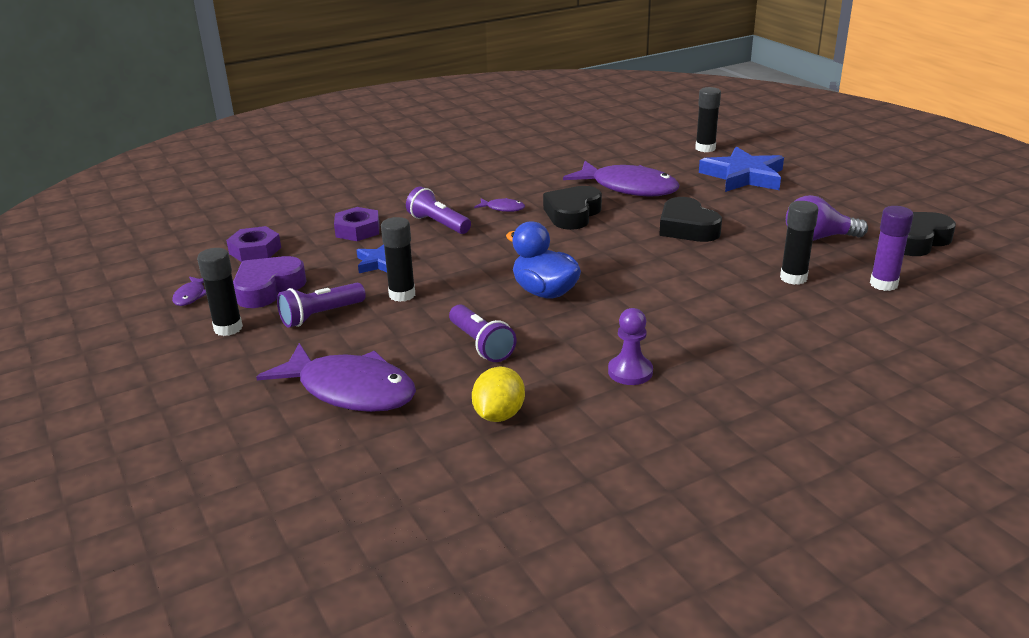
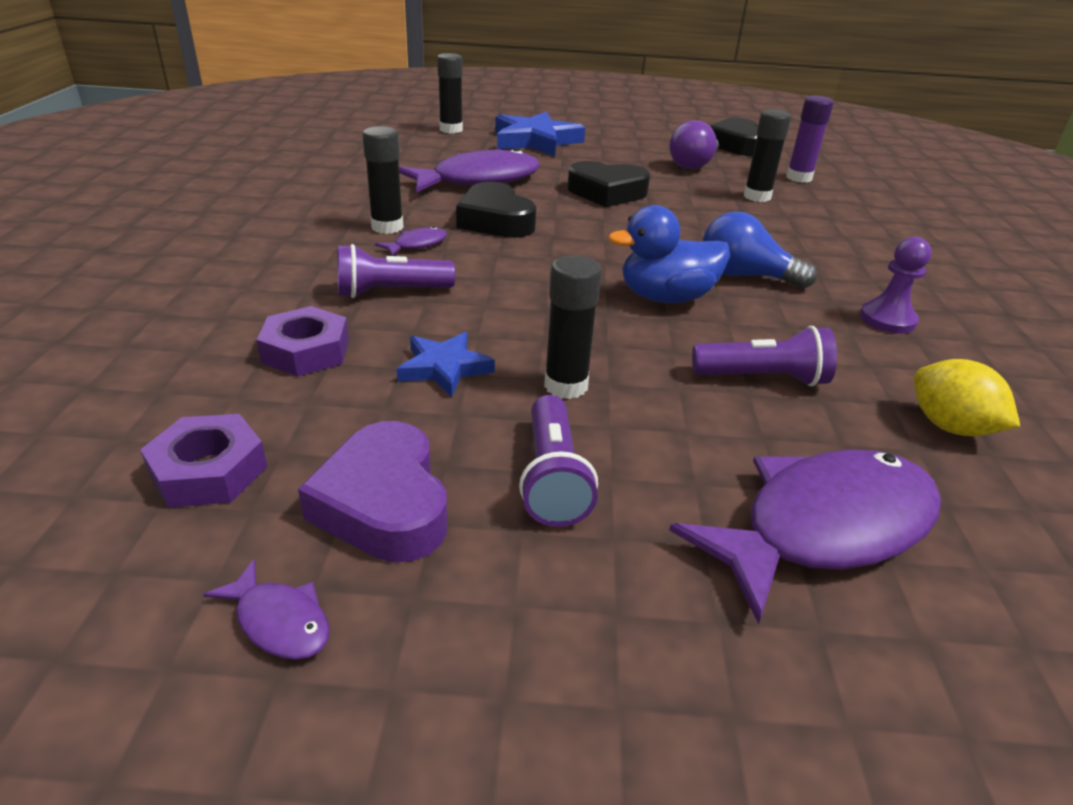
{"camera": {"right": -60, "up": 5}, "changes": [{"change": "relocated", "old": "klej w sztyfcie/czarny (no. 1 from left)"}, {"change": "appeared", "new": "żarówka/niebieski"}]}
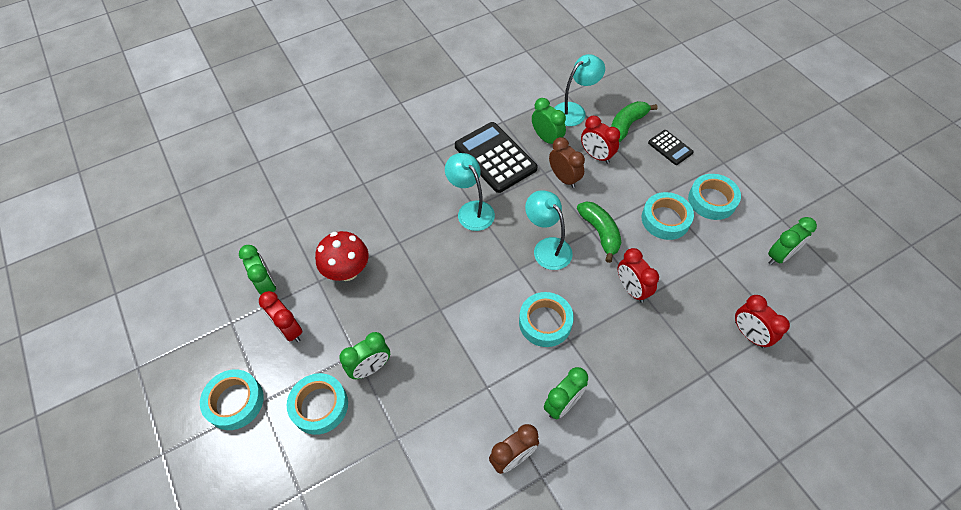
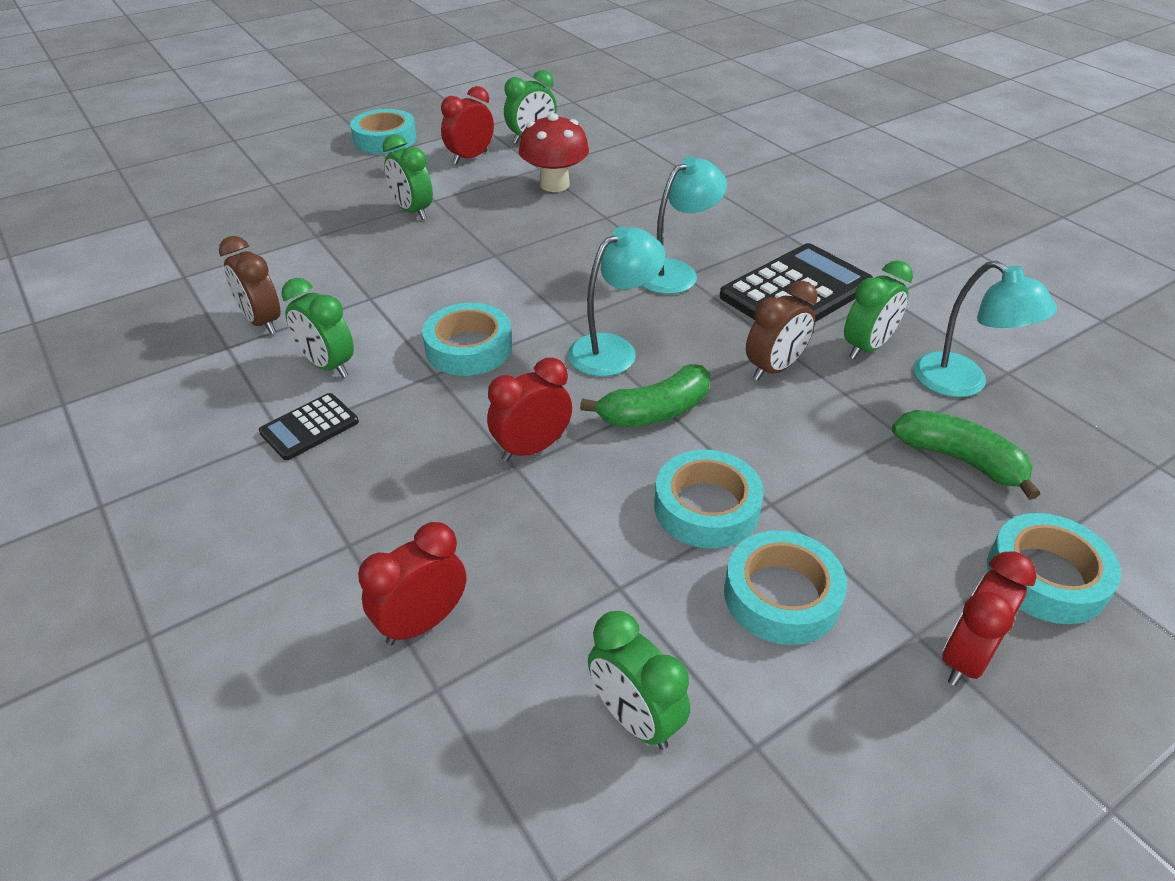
{"camera": {"right": 85, "up": -15}, "changes": [{"change": "relocated", "old": "budzik/czerwony (no. 2 from left in the first image)", "new": "budzik/czerwony (no. 4 from left)"}, {"change": "relocated", "old": "kalkulator/czarny (no. 2 from left in the first image)", "new": "kalkulator/czarny (no. 1 from left)"}, {"change": "relocated", "old": "taśma klejąca/turkusowy (no. 2 from left in the first image)", "new": "taśma klejąca/turkusowy (no. 5 from left)"}]}
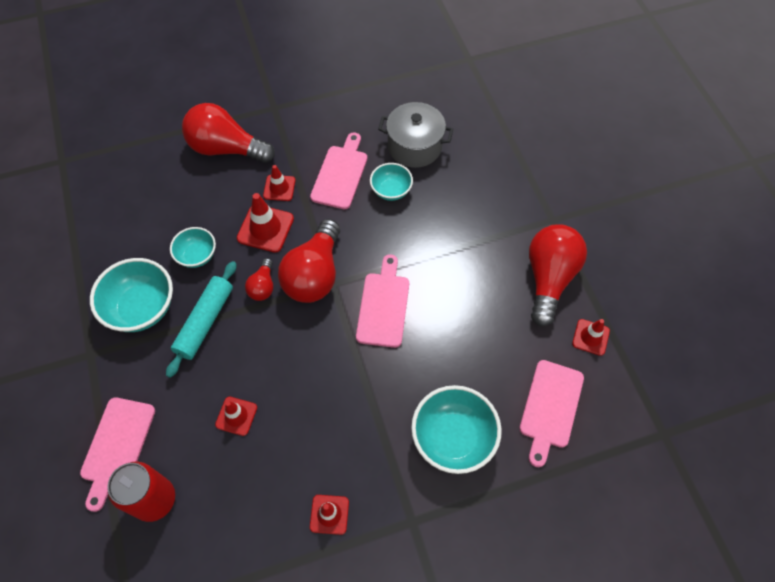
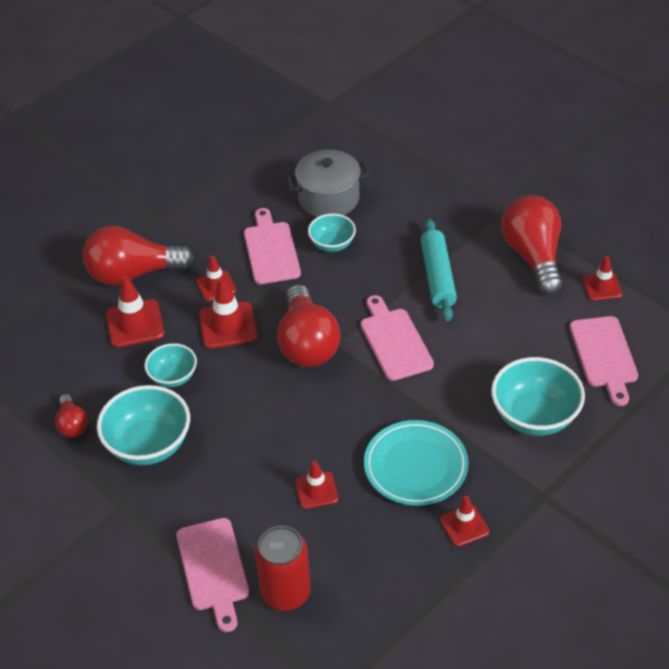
{"camera": {"right": -25, "up": -15}, "changes": [{"change": "relocated", "old": "żarówka/czerwony (no. 2 from left in the first image)", "new": "żarówka/czerwony (no. 1 from left)"}, {"change": "relocated", "old": "wałek do ciasta/turkusowy"}, {"change": "appeared", "new": "pachołek/czerwony (no. 1 from left)"}, {"change": "appeared", "new": "talerz/turkusowy"}]}
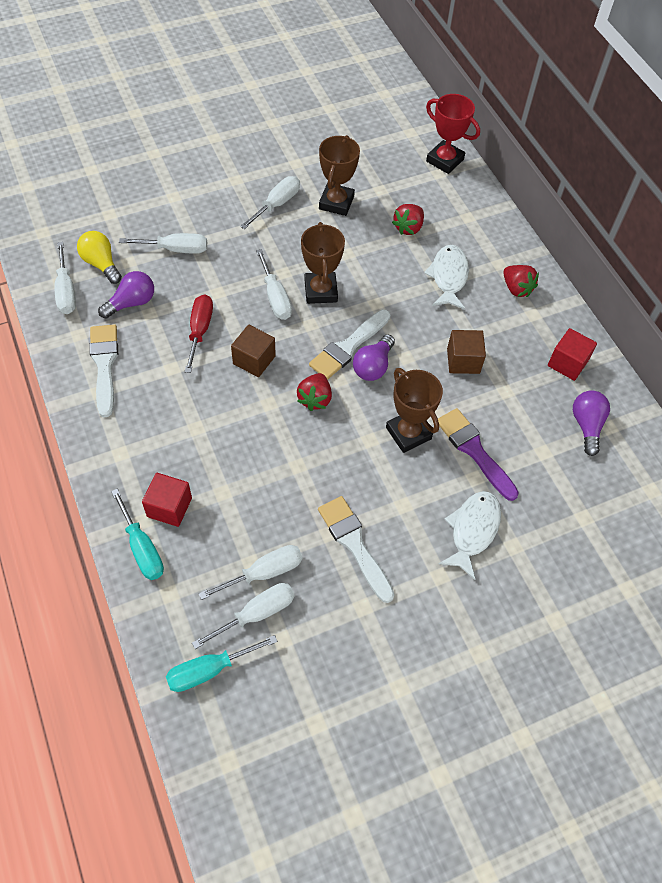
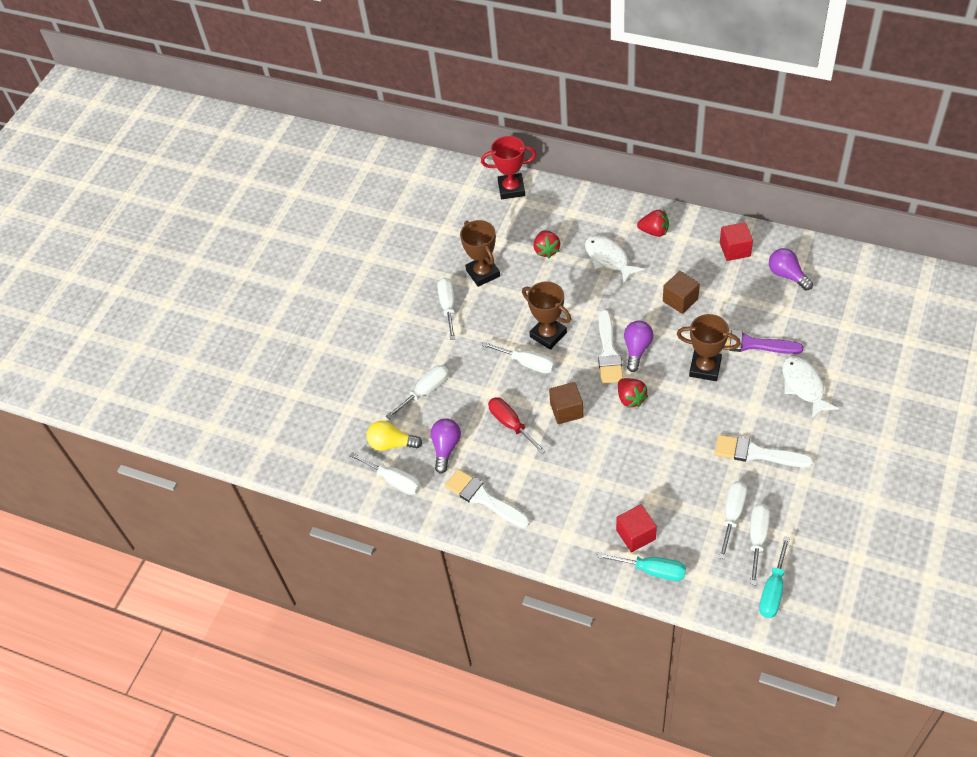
{"camera": {"right": -35, "up": -5}, "changes": [{"change": "spun", "old": "żarówka/fioletowy (no. 2 from left)", "degrees": -150}]}
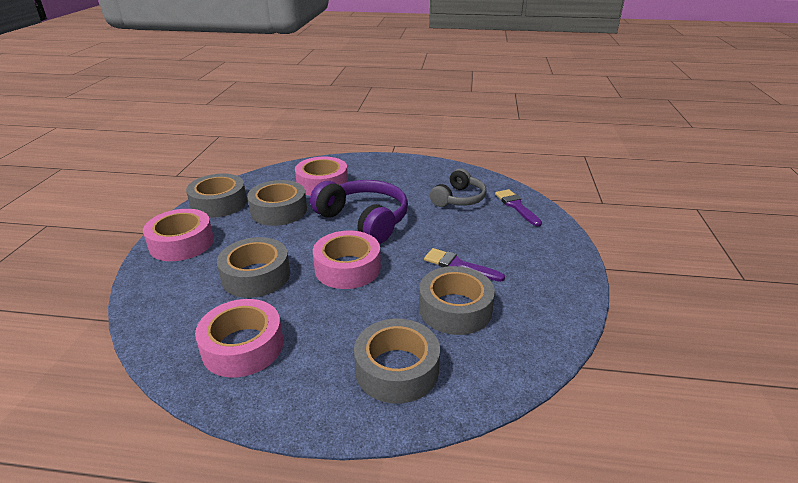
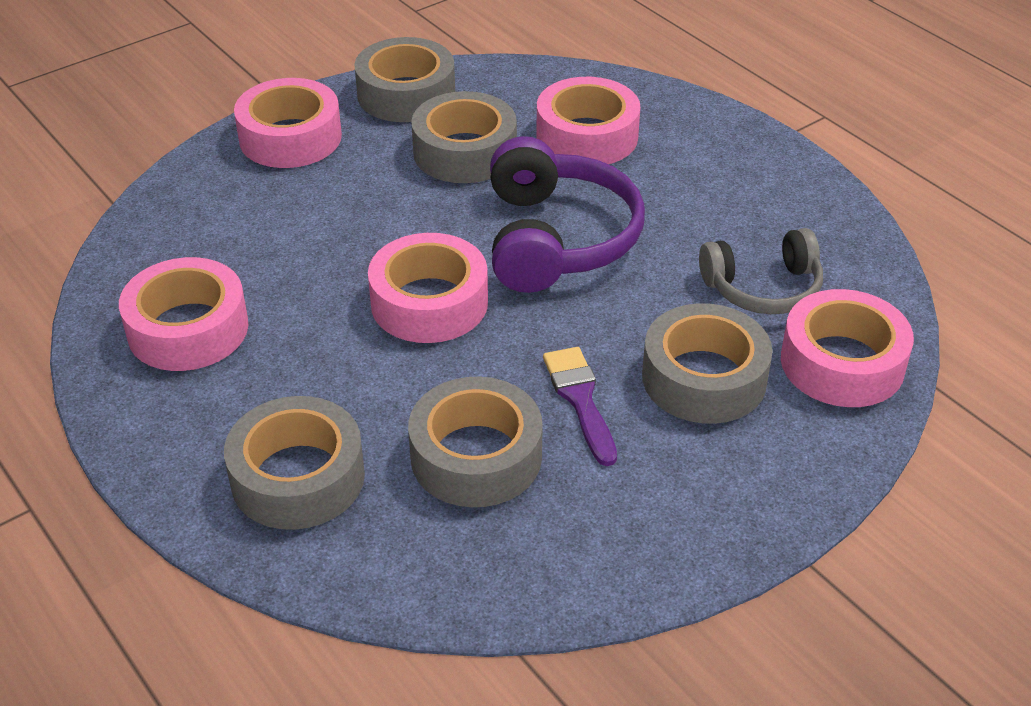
{"camera": {"right": 45, "up": 10}, "changes": [{"change": "exchanged", "old": "pędzel/fioletowy (no. 2 from left)", "new": "taśma klejąca/różowy (no. 5 from left)"}, {"change": "relocated", "old": "taśma klejąca/szary (no. 2 from left in the first image)", "new": "taśma klejąca/szary (no. 5 from left)"}]}
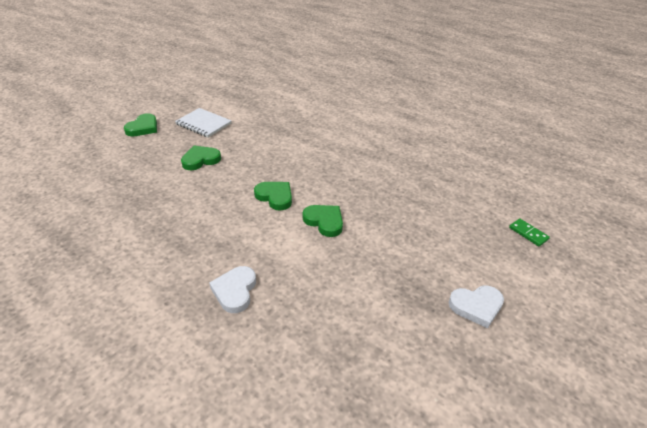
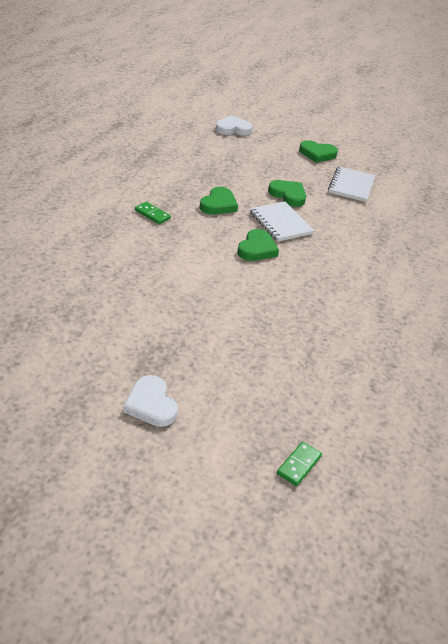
{"camera": {"right": 70, "up": 0}, "changes": [{"change": "relocated", "old": "serce/zielony (no. 4 from left in the first image)", "new": "serce/zielony (no. 1 from left)"}, {"change": "relocated", "old": "serce/biały (no. 1 from left in the first image)", "new": "serce/biały (no. 2 from left)"}, {"change": "appeared", "new": "kostka domina/zielony (no. 1 from left)"}, {"change": "appeared", "new": "zeszyt/biały (no. 1 from left)"}]}
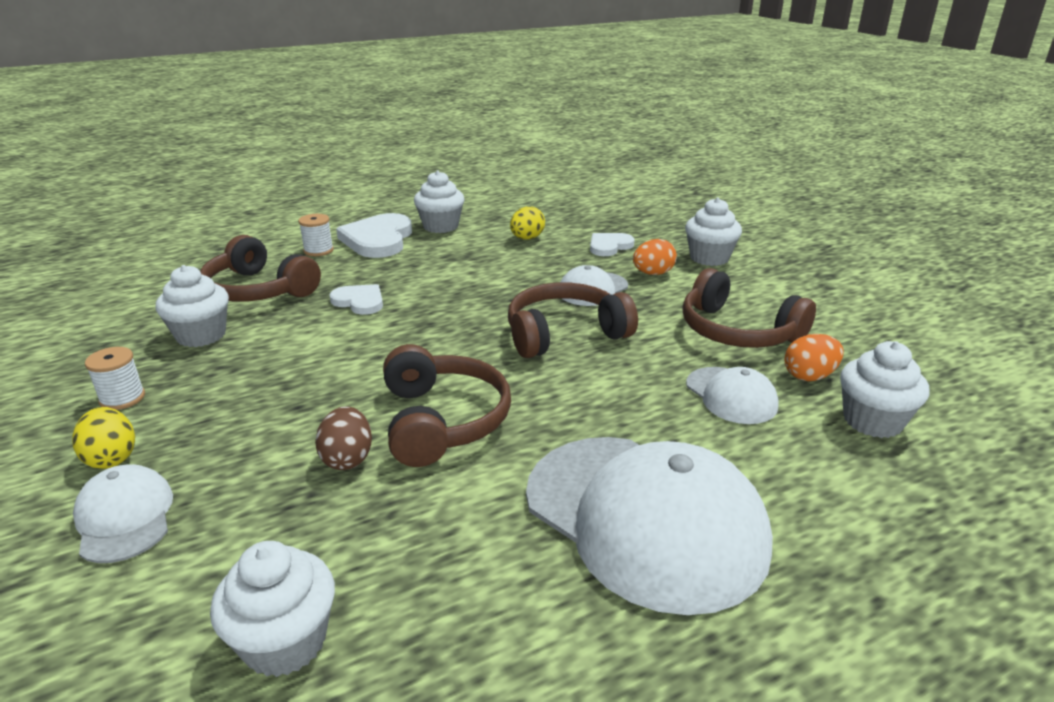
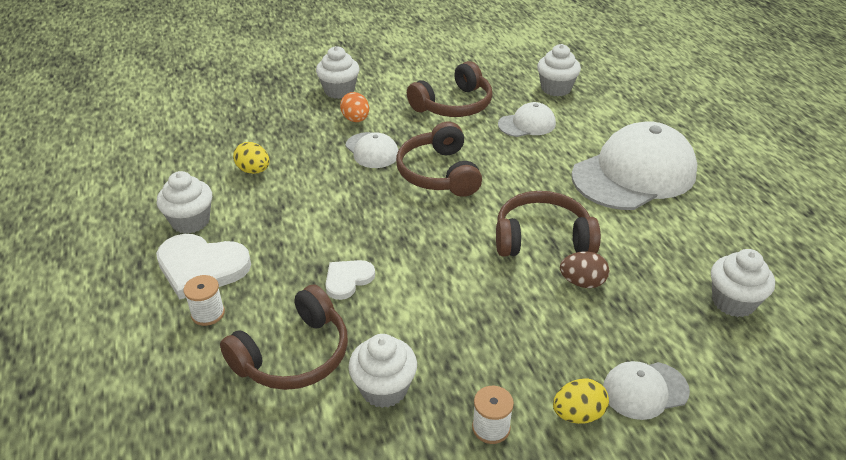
{"camera": {"right": -80, "up": 10}, "changes": [{"change": "missing", "old": "serce/biały (no. 3 from left)"}, {"change": "missing", "old": "jajko/pomarańczowy (no. 2 from left)"}]}
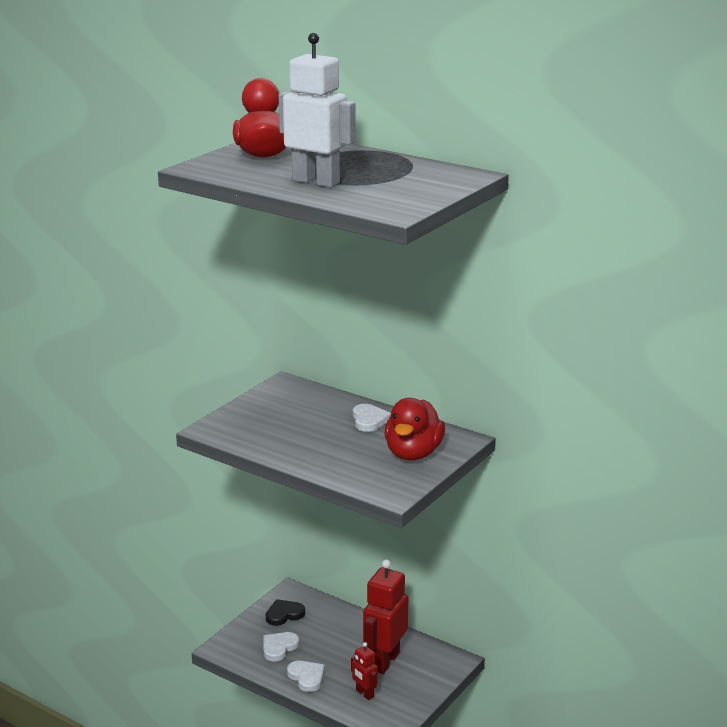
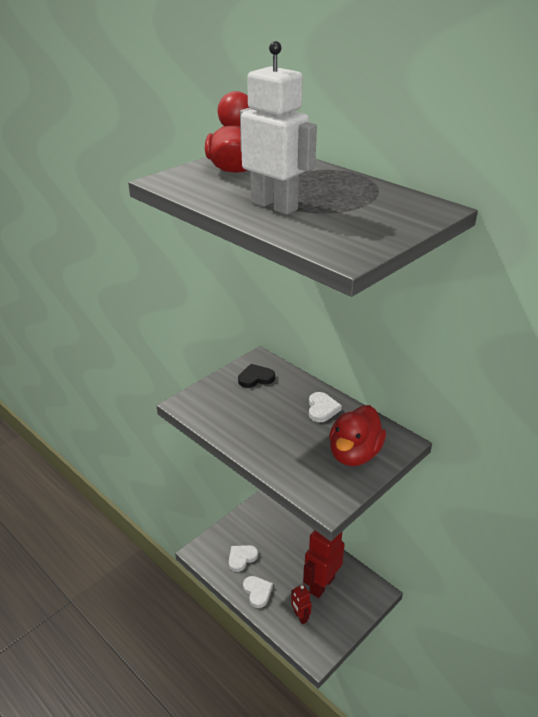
{"camera": {"right": 10, "up": 10}, "changes": [{"change": "relocated", "old": "serce/czarny"}]}
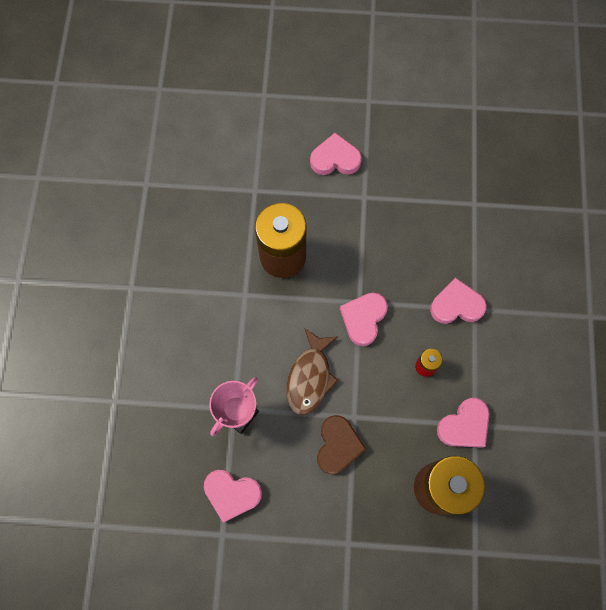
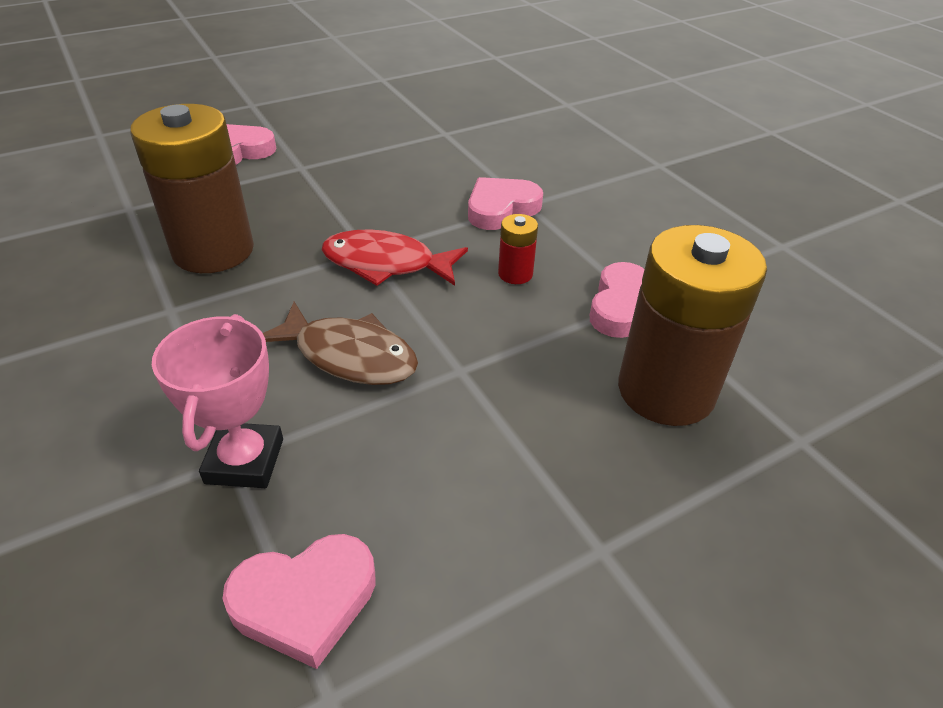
{"camera": {"right": -35, "up": -30}, "changes": [{"change": "exchanged", "old": "serce/różowy (no. 3 from left)", "new": "ryba/czerwony"}, {"change": "spun", "old": "ryba/brązowy", "degrees": -45}, {"change": "missing", "old": "serce/brązowy"}]}
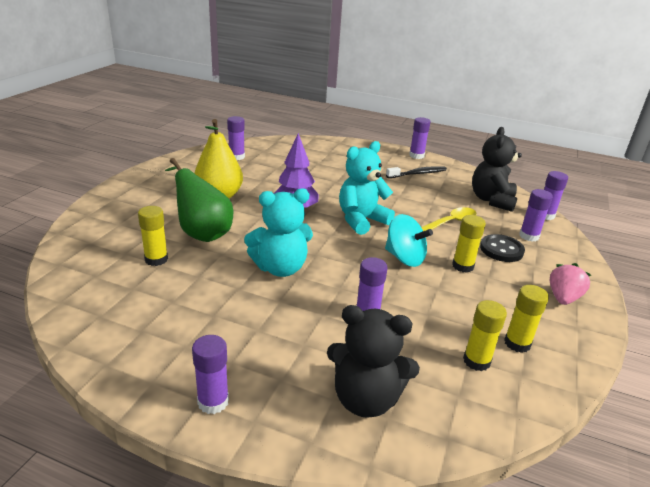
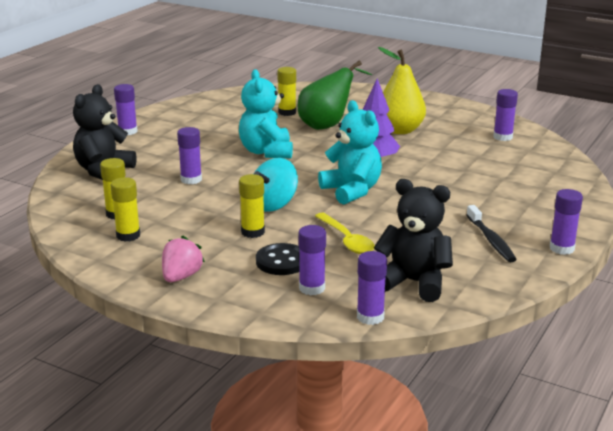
{"camera": {"right": 100, "up": -5}, "changes": [{"change": "spun", "old": "truskawka/różowy", "degrees": -105}]}
